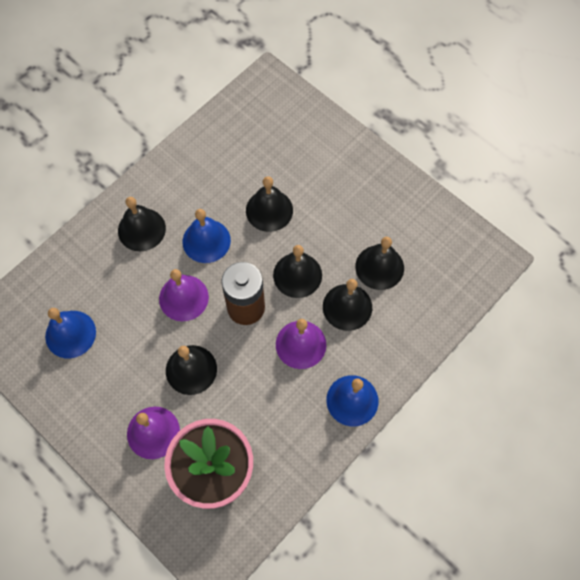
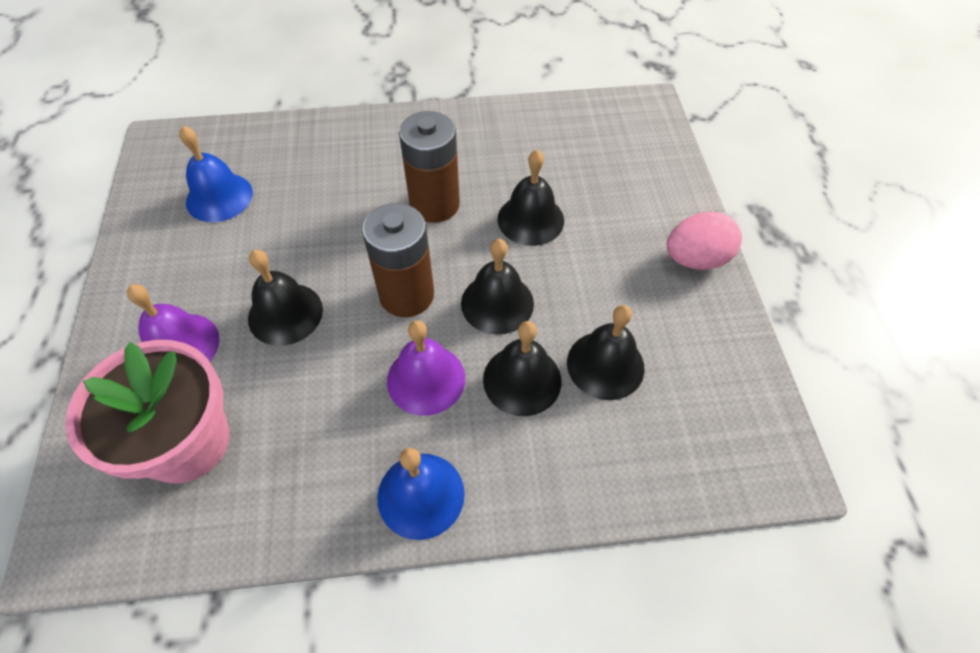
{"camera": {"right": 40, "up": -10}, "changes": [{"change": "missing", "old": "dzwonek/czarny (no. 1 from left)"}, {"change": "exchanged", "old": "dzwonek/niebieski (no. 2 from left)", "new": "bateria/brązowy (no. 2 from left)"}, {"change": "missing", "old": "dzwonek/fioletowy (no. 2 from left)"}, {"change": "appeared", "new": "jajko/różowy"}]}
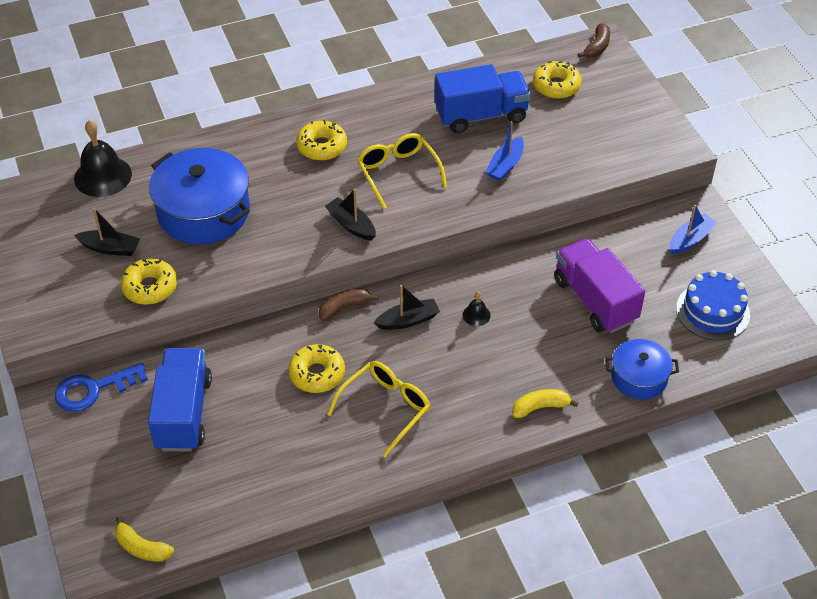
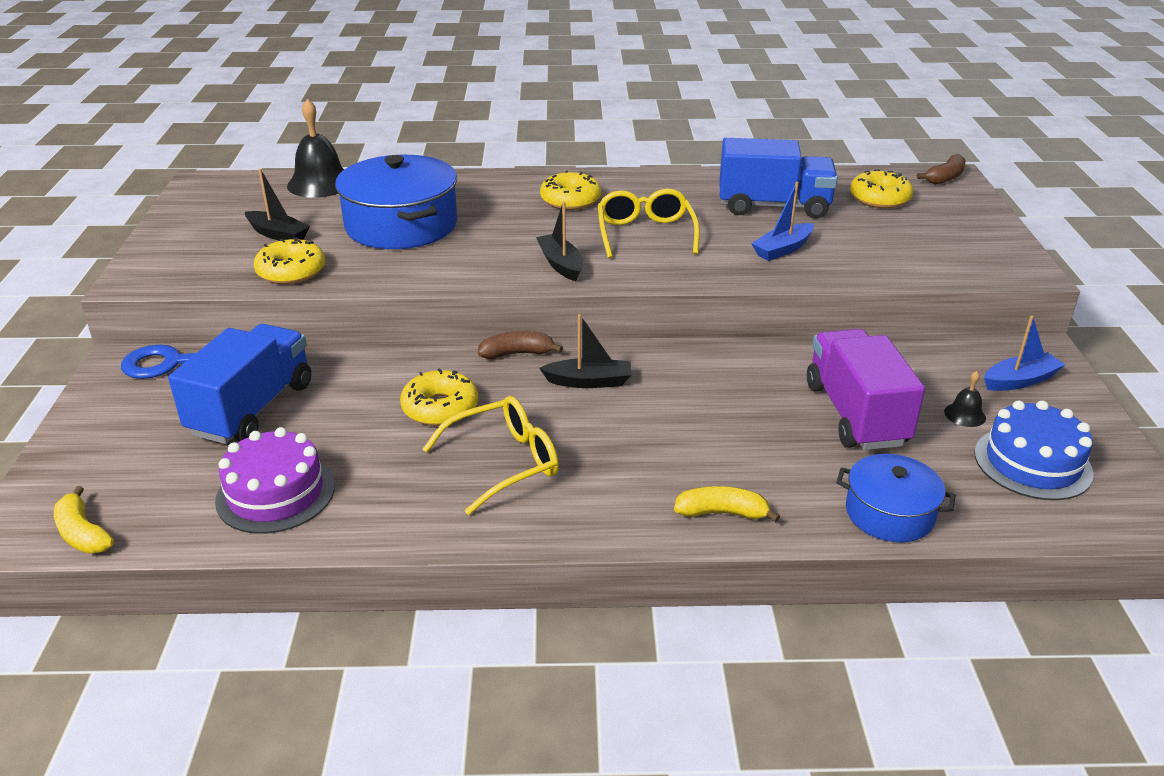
{"camera": {"right": 20, "up": -15}, "changes": [{"change": "relocated", "old": "dzwonek/czarny (no. 2 from left)"}, {"change": "appeared", "new": "tort/fioletowy"}]}
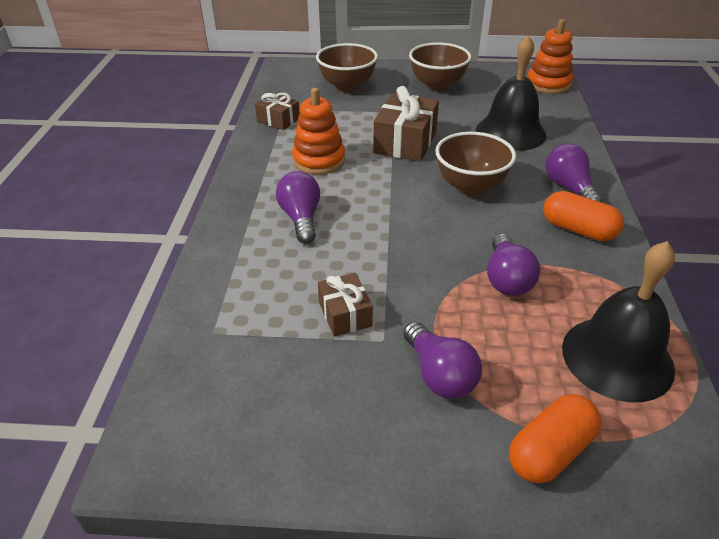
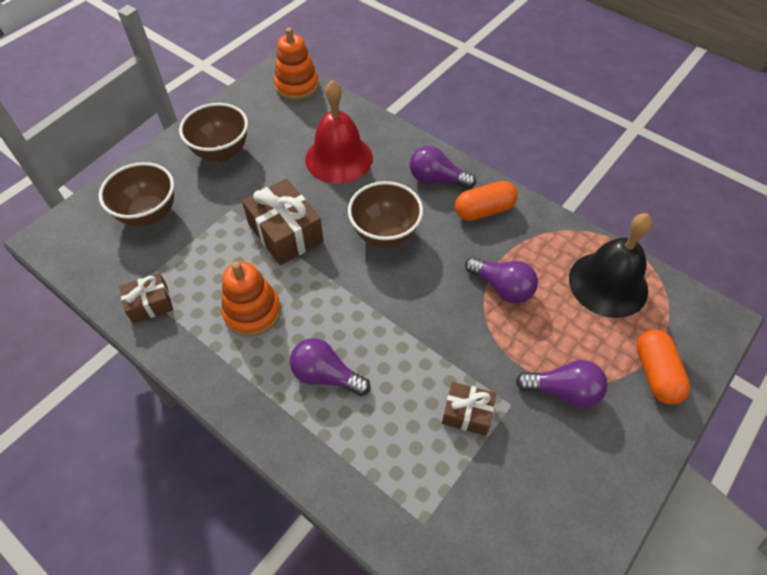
{"camera": {"right": -55, "up": 15}, "changes": [{"change": "colour", "old": "dzwonek/czarny (no. 1 from left)", "new": "dzwonek/czerwony"}]}
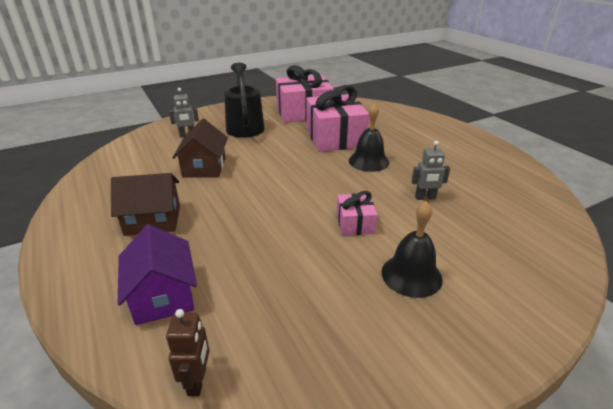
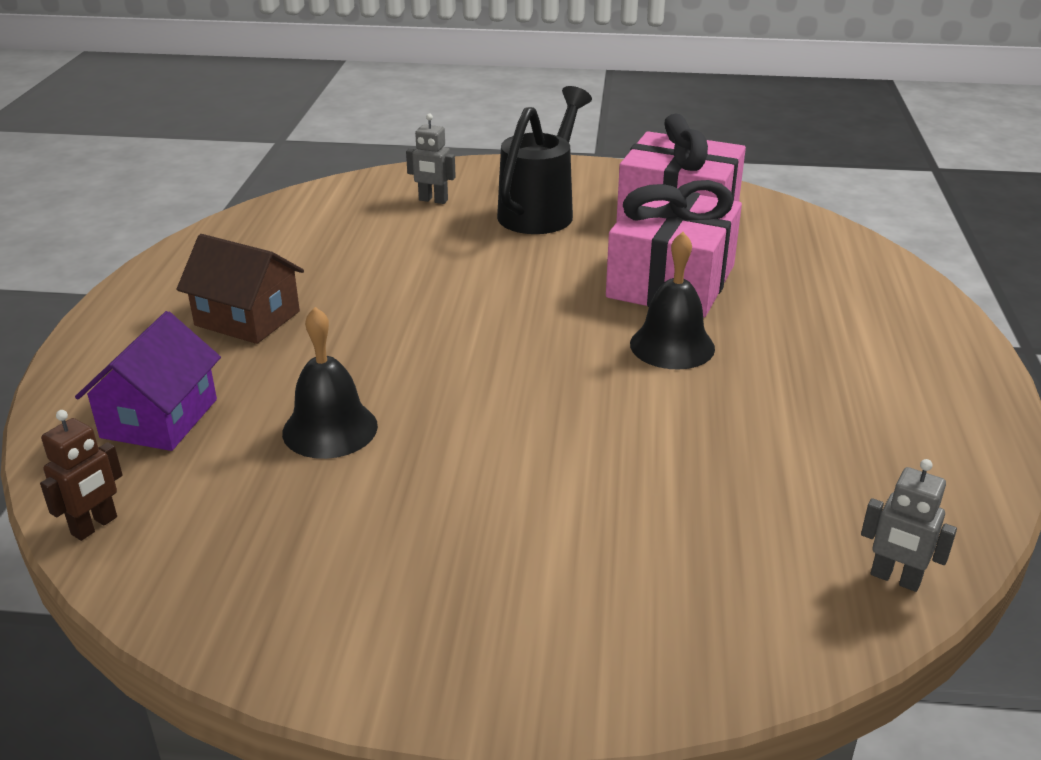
{"camera": {"right": 35, "up": 0}, "changes": [{"change": "missing", "old": "domek/brązowy (no. 2 from left)"}, {"change": "relocated", "old": "robot/szary (no. 2 from left)"}, {"change": "missing", "old": "prezent/różowy (no. 3 from left)"}, {"change": "relocated", "old": "dzwonek/czarny (no. 2 from left in the first image)", "new": "dzwonek/czarny (no. 1 from left)"}]}
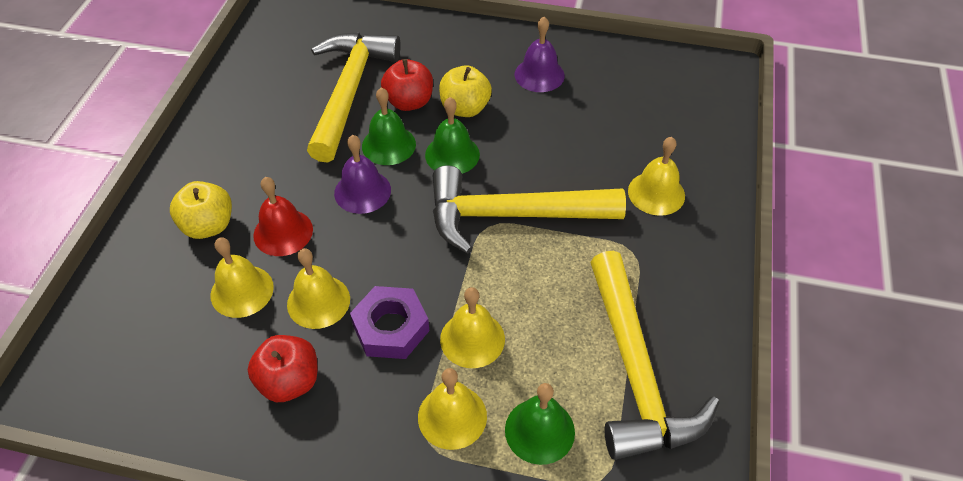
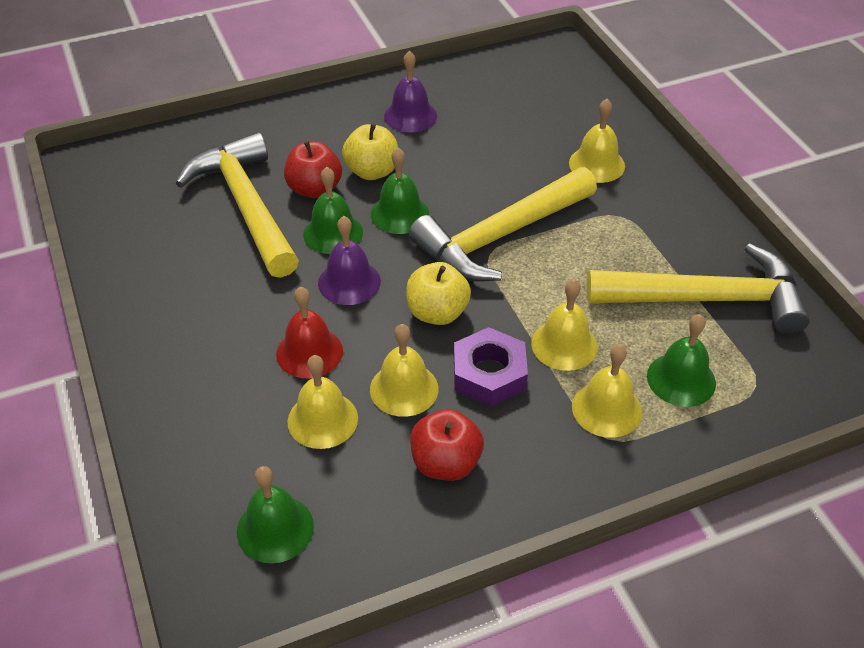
{"camera": {"right": -35, "up": -5}, "changes": [{"change": "relocated", "old": "jabłko/żółty (no. 1 from left in the first image)", "new": "jabłko/żółty (no. 2 from left)"}, {"change": "spun", "old": "młotek/żółty (no. 3 from left)", "degrees": -45}, {"change": "appeared", "new": "dzwonek/zielony (no. 1 from left)"}]}
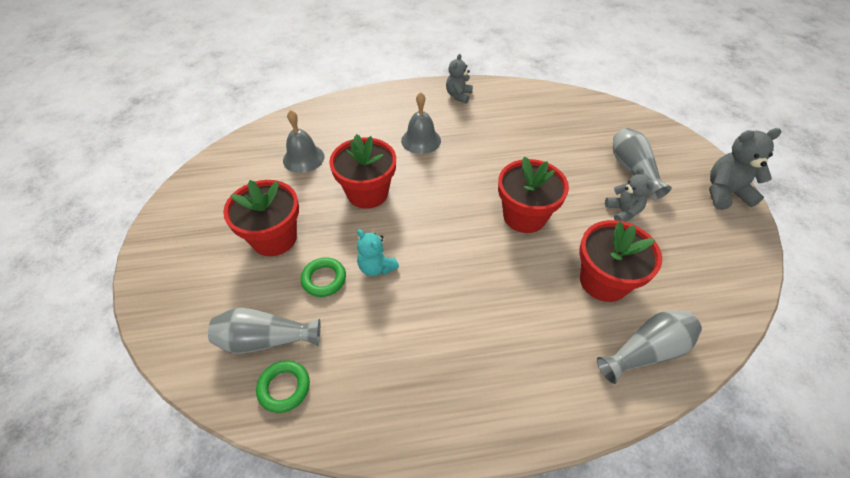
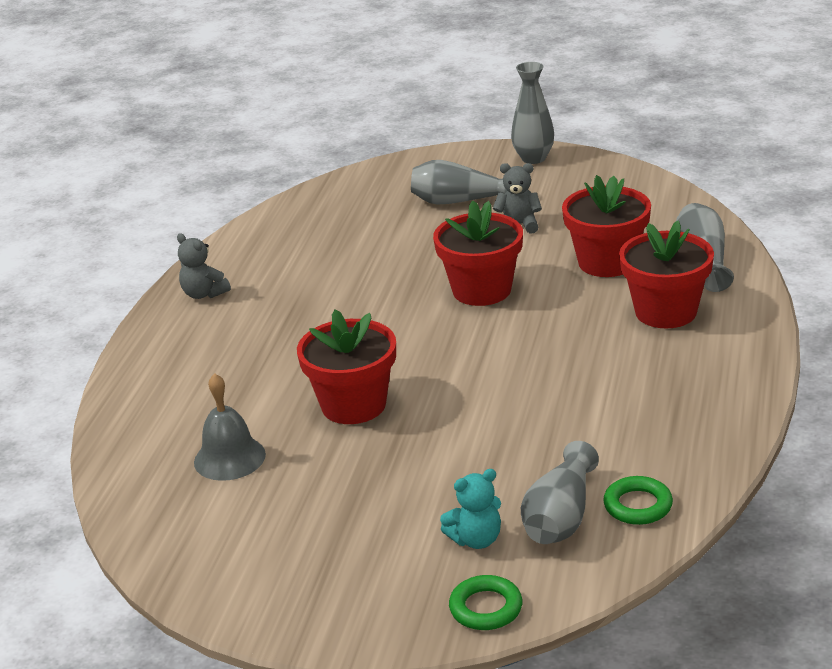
{"camera": {"right": -65, "up": -20}, "changes": [{"change": "missing", "old": "dzwonek/szary (no. 2 from left)"}, {"change": "exchanged", "old": "miś/szary (no. 3 from left)", "new": "wazon/szary (no. 2 from left)"}, {"change": "relocated", "old": "doniczka/czerwony (no. 1 from left in the first image)", "new": "doniczka/czerwony (no. 4 from left)"}, {"change": "relocated", "old": "miś/turkusowy"}, {"change": "relocated", "old": "pierścień/zielony (no. 2 from left in the first image)", "new": "pierścień/zielony (no. 1 from left)"}]}
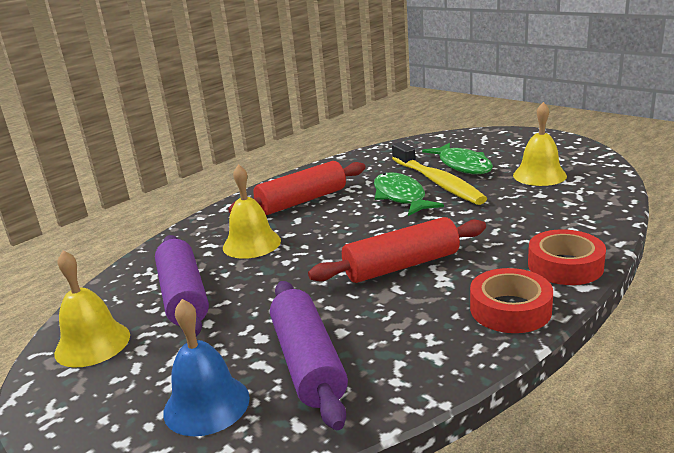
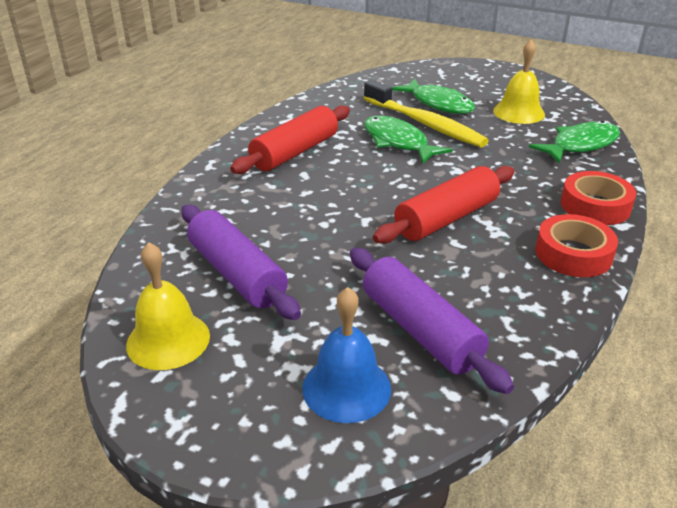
{"camera": {"right": -20, "up": 10}, "changes": [{"change": "missing", "old": "dzwonek/żółty (no. 2 from left)"}, {"change": "appeared", "new": "ryba/zielony (no. 3 from left)"}]}
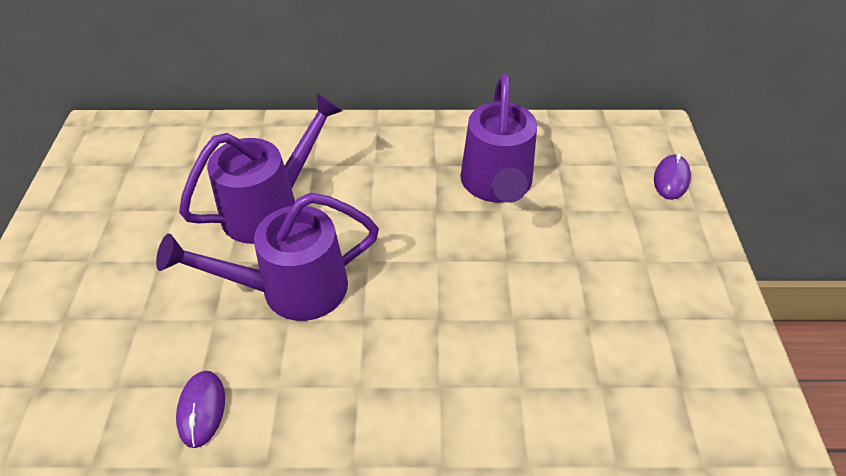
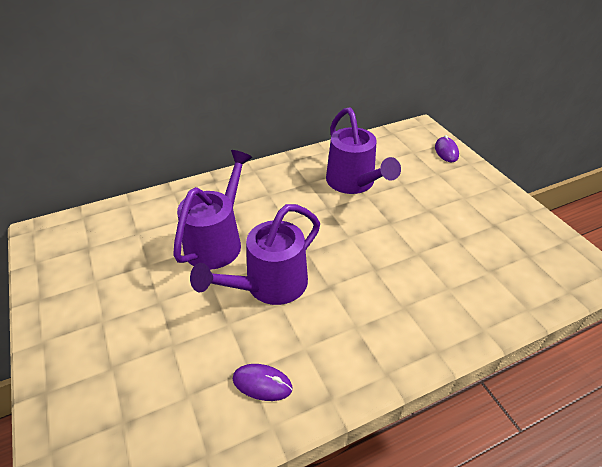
{"camera": {"right": -25, "up": -5}, "changes": [{"change": "spun", "old": "myszka/fioletowy (no. 1 from left)", "degrees": -45}]}
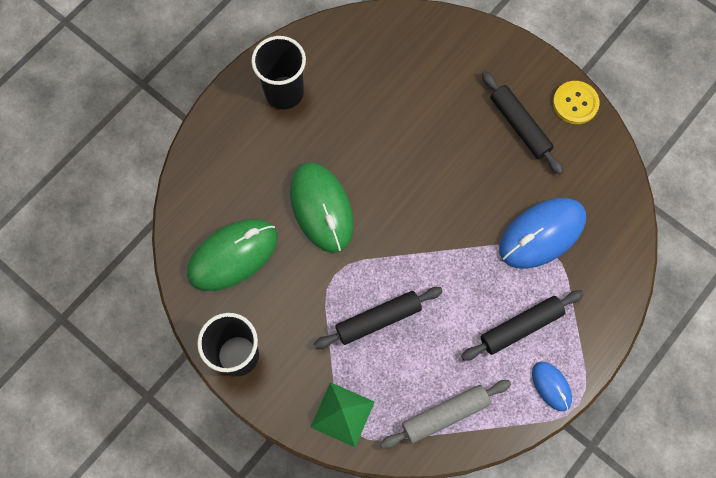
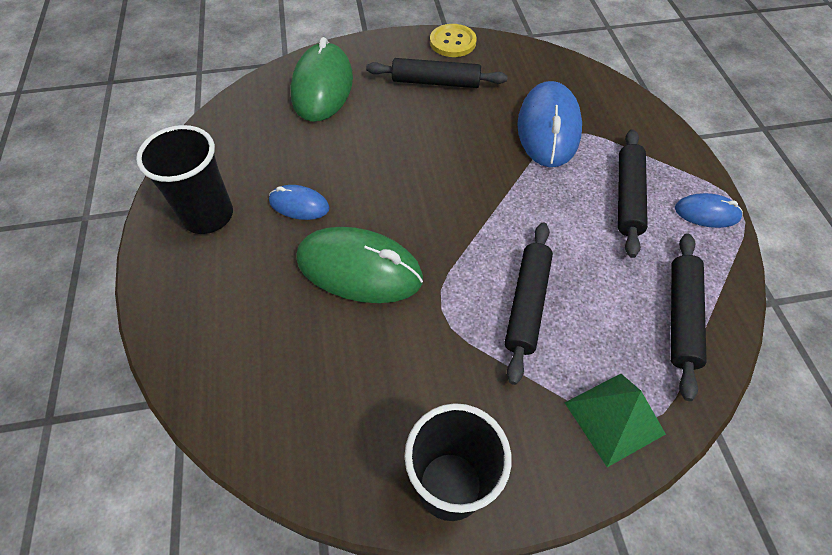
{"camera": {"right": -50, "up": -15}, "changes": [{"change": "relocated", "old": "myszka/zielony (no. 1 from left)"}, {"change": "colour", "old": "wałek do ciasta/szary", "new": "wałek do ciasta/czarny (no. 4 from left)"}, {"change": "appeared", "new": "myszka/niebieski (no. 1 from left)"}]}
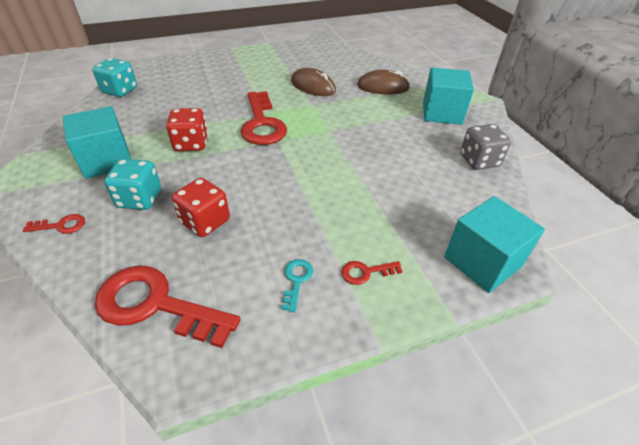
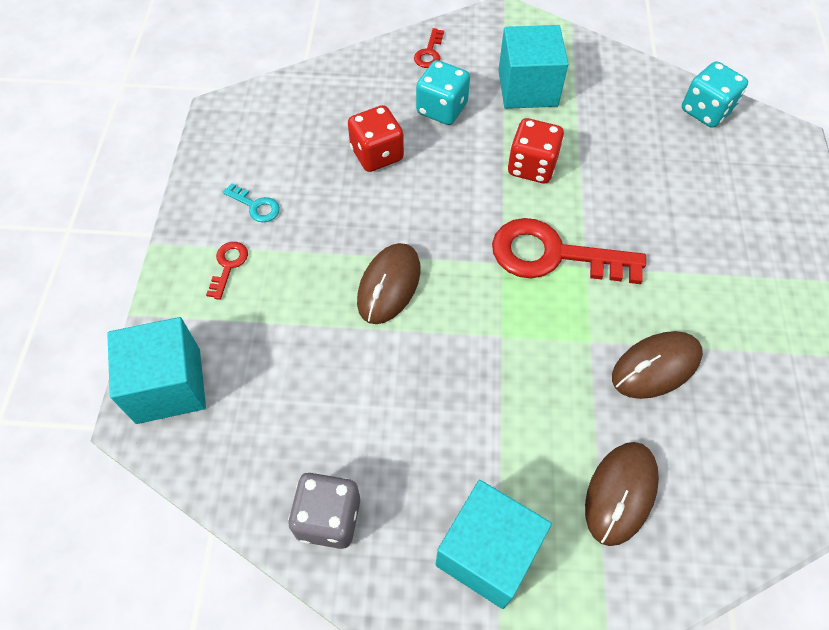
{"camera": {"right": 115, "up": 15}, "changes": [{"change": "missing", "old": "klucz/czerwony (no. 2 from left)"}, {"change": "appeared", "new": "myszka/brązowy (no. 1 from left)"}]}
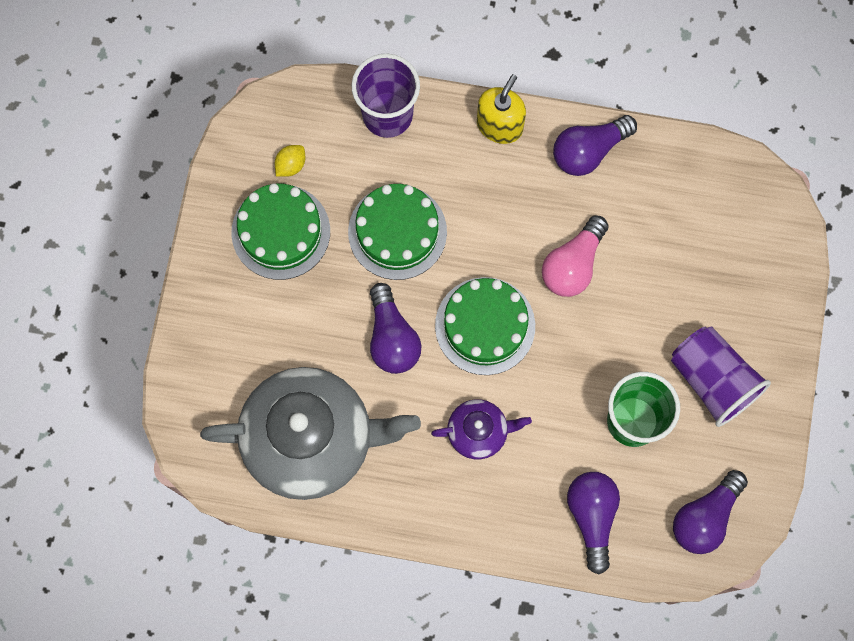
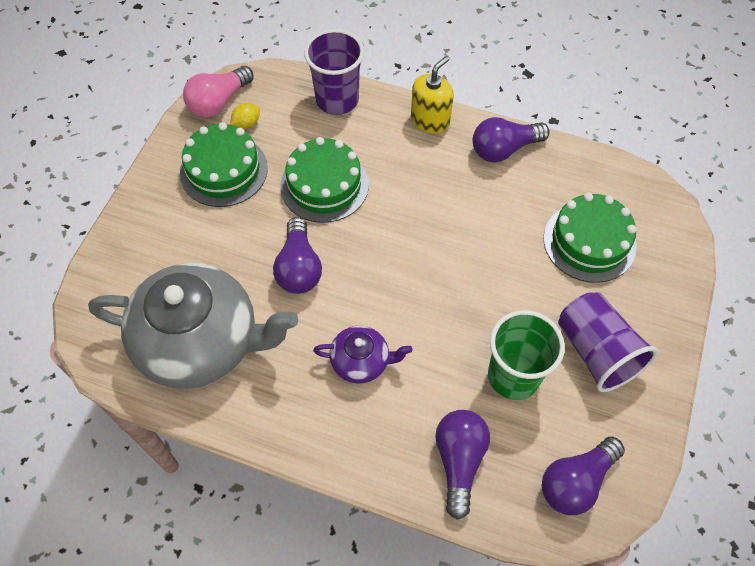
{"camera": {"right": 10, "up": -15}, "changes": [{"change": "relocated", "old": "żarówka/różowy"}, {"change": "relocated", "old": "tort/zielony (no. 3 from left)"}]}
